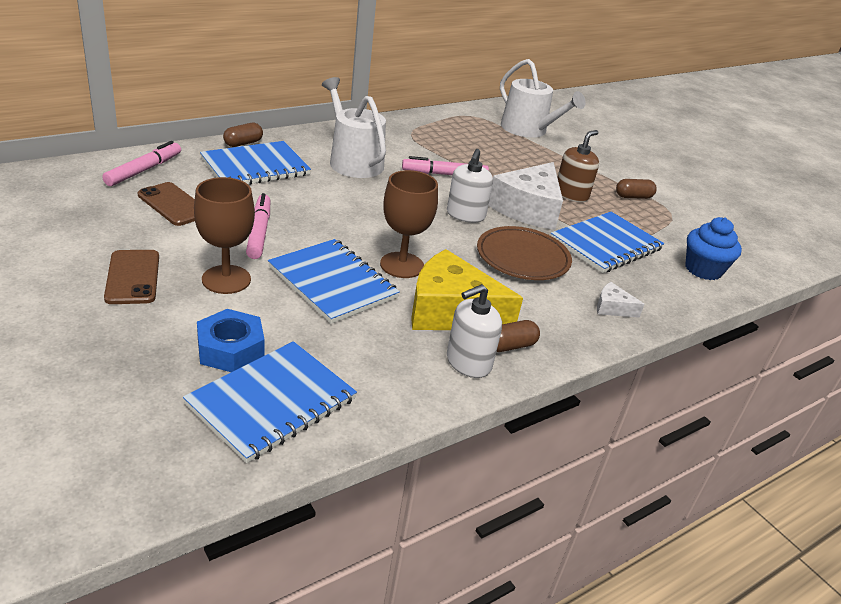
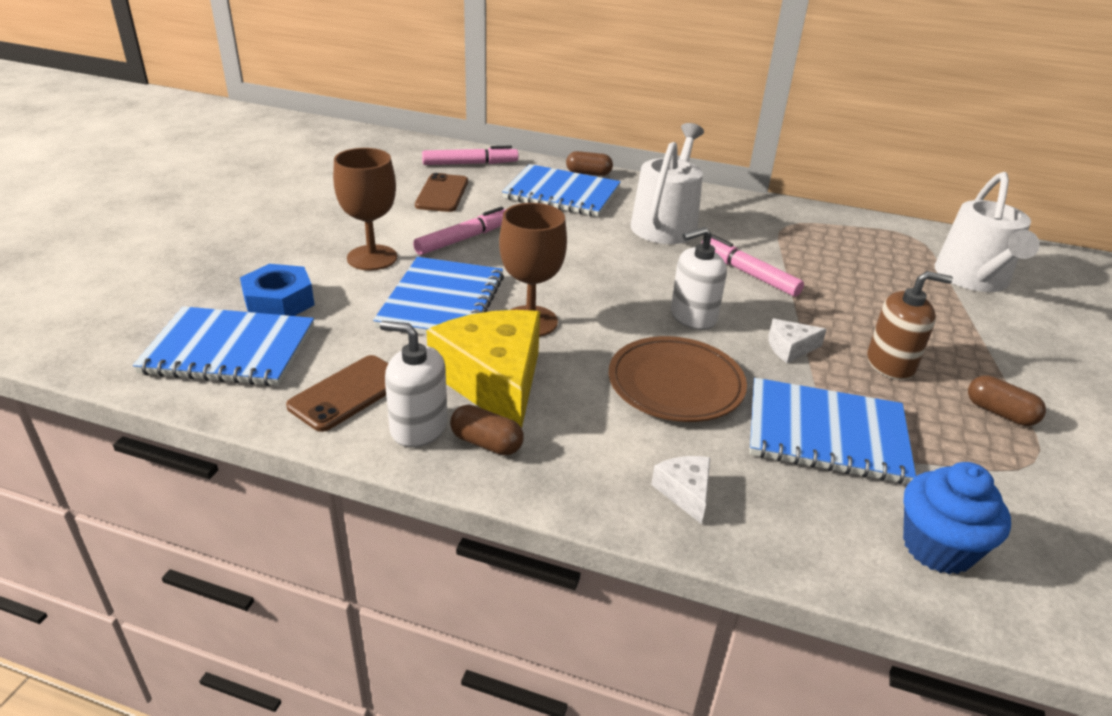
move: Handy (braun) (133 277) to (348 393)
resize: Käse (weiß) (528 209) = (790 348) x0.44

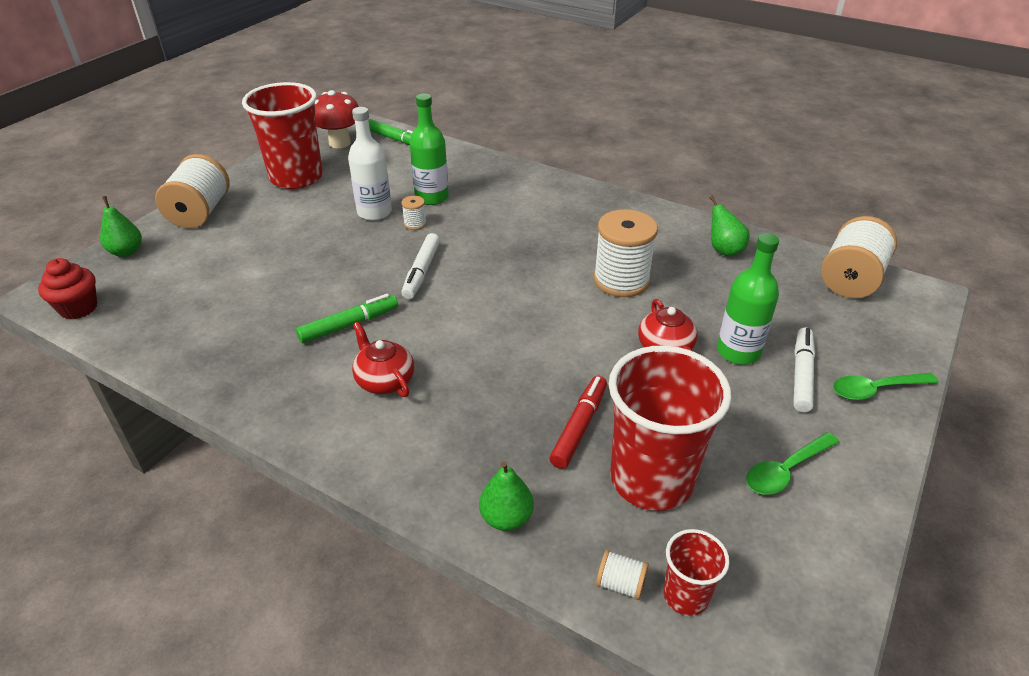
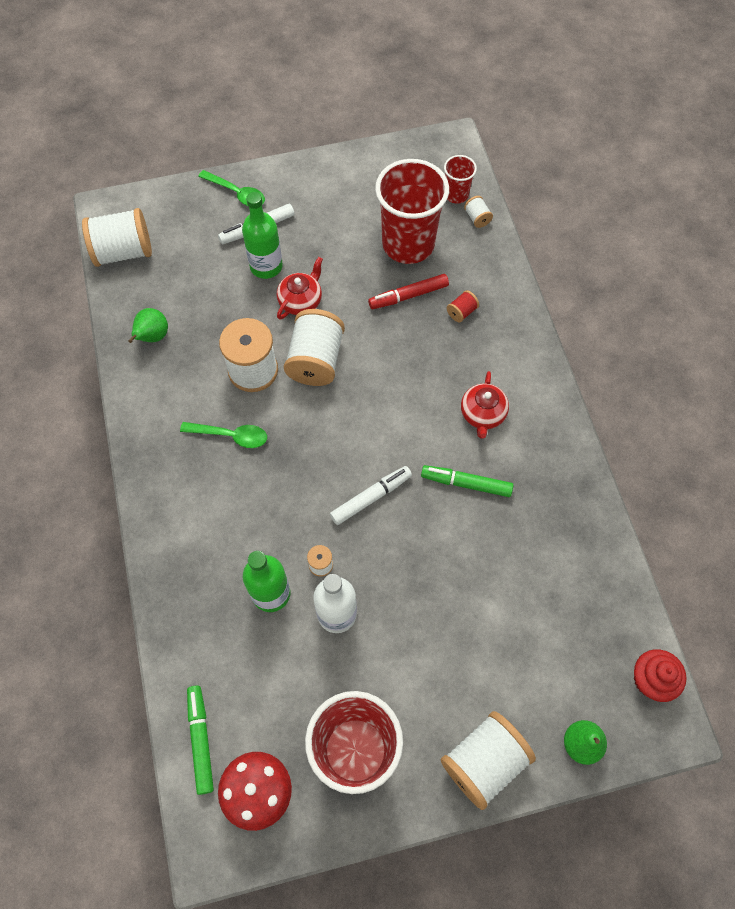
delete: Birne (grün) (506 518)
insert: Garnrolle (weiß) (315 360); Garnrolle (rot) (461 312)
move: Löffel (grün) (785 470) to (231 436)

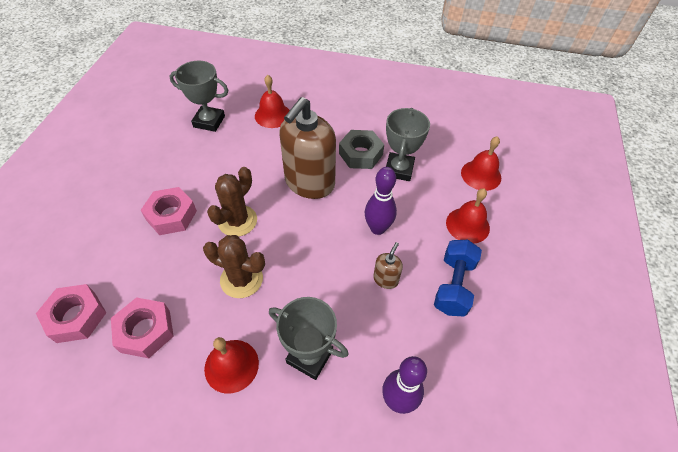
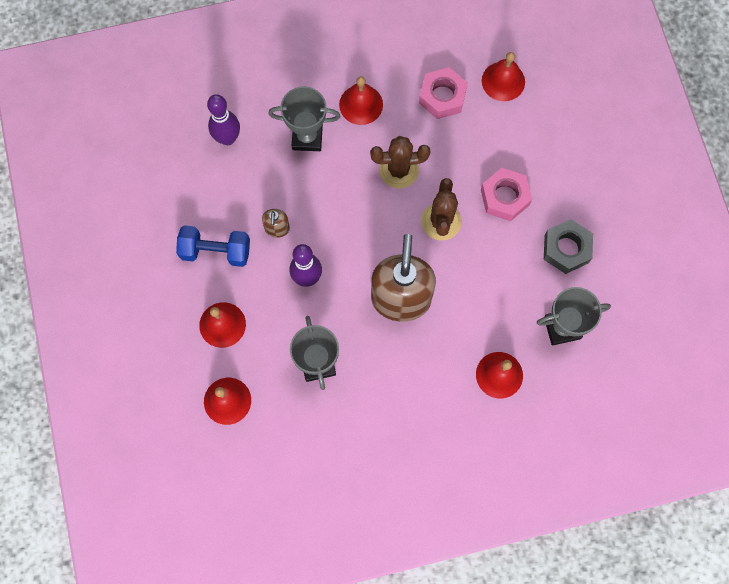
move: Sechskantmutter (grau) (360 154) to (566 249)
replace: Sechskantmutter (rosa) (76 317) to Glocke (rot) (503 81)
rotate: Hantel (blau) (453 285) = (216 251) 75 degrees counterclockwise

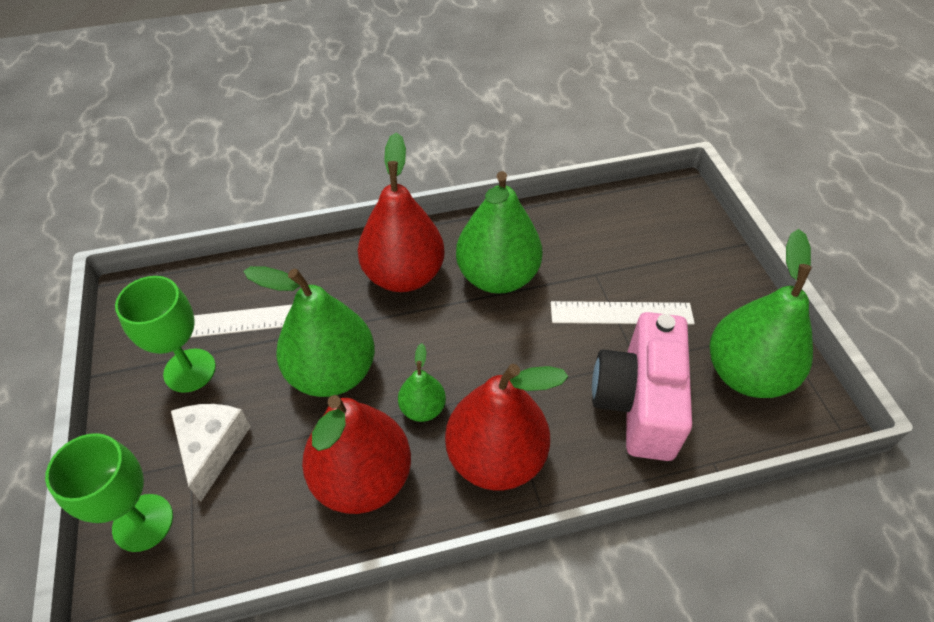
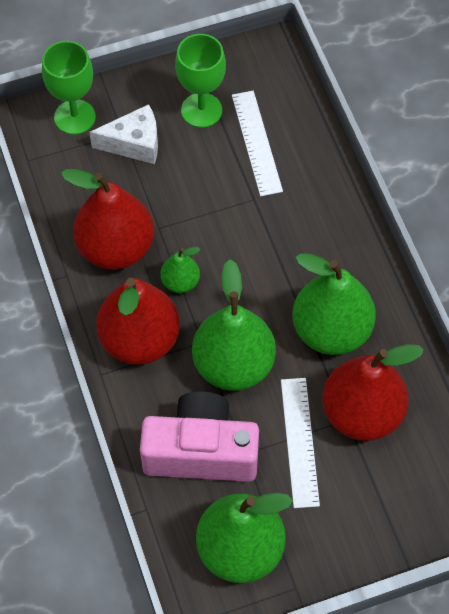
move: Birne (grün) (332 372) to (233 365); Birne (rot) (404 275) to (362 413)

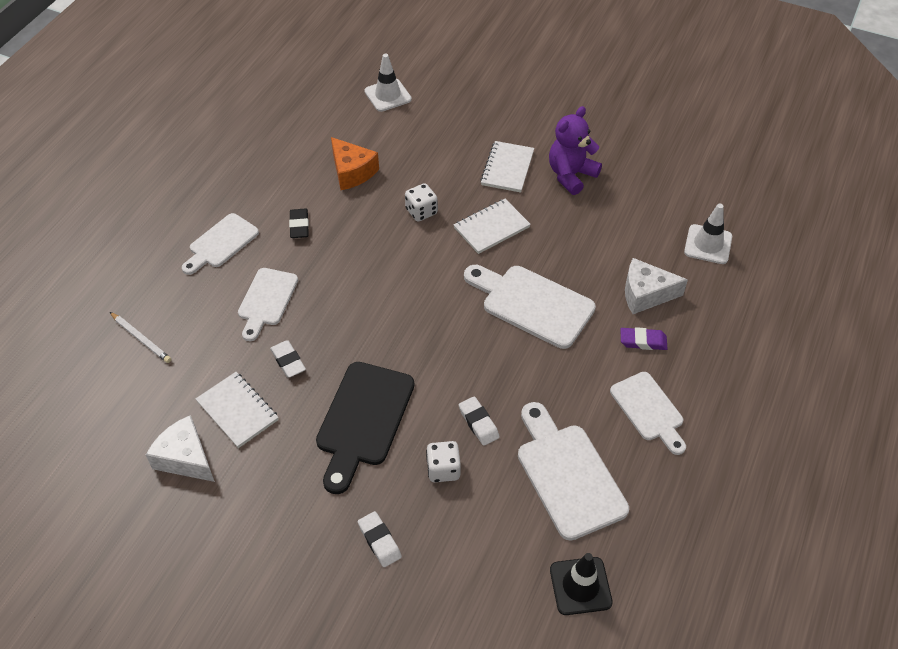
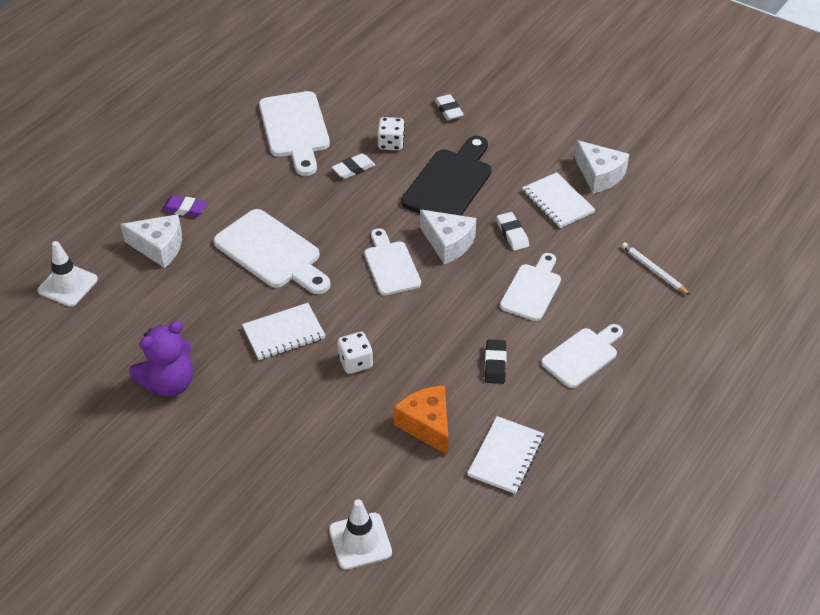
delete: Leitkegel (schwarz) (580 586)
insert: Käse (weiß) (448 243)
move: Schneidebrett (weiß) (649 410) to (391 265); Notizbuch (weiß) (507 168) to (505 456)
rotate: Radiergummi (weiß) (478 423) = (353 169) 75 degrees clockwise

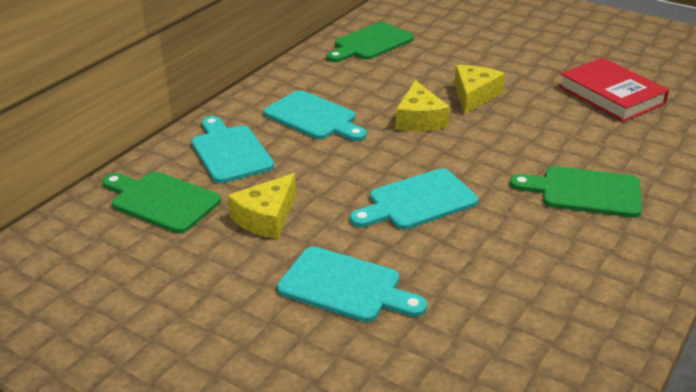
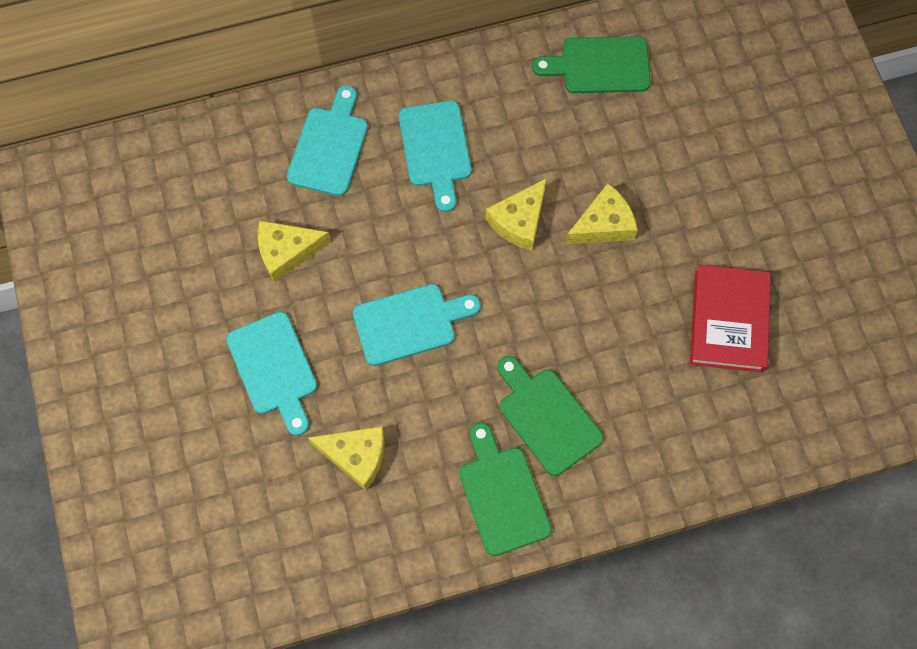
insert: Käse (gelb) (356 456)
move: Schneidebrett (grün) (161 201) to (502 495)
rotate: Schneidebrett (türkis) (418 201) = (409 323) 150 degrees clockwise

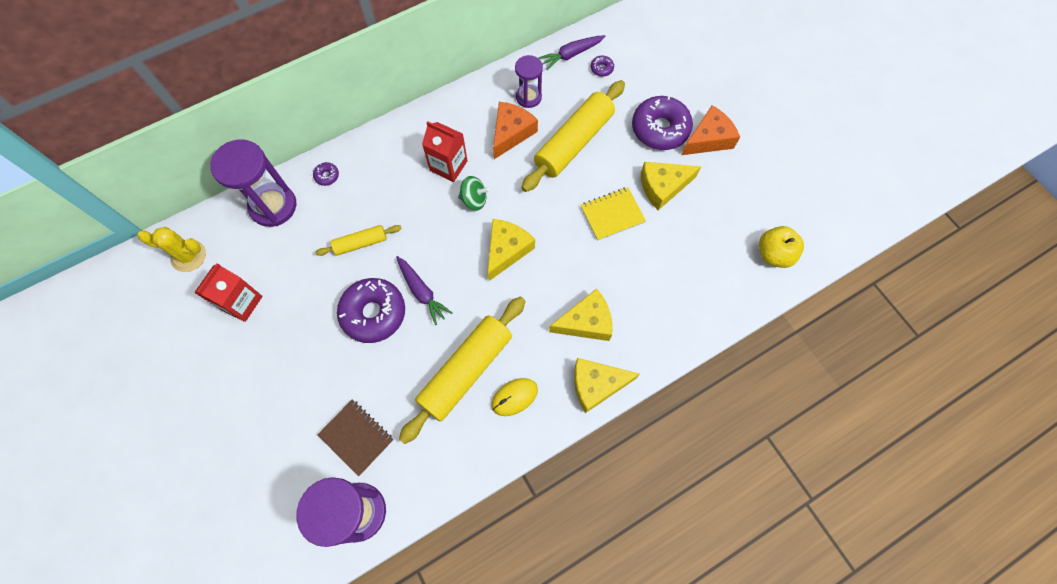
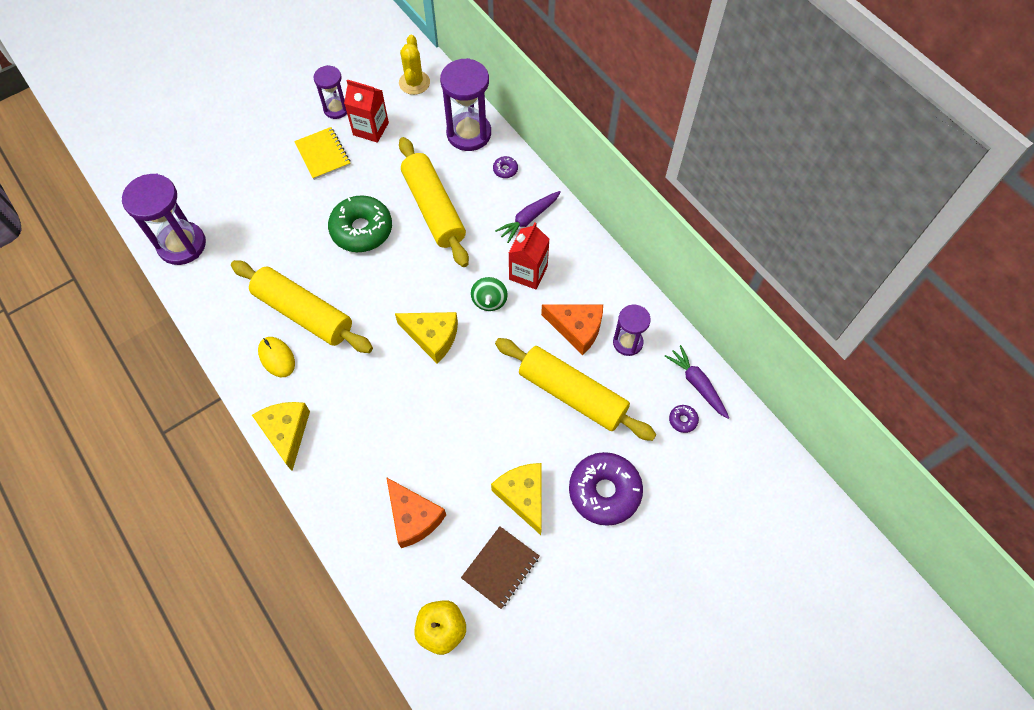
delete: Käse (gelb) (586 322)
insert: Sanduhr (lila) (336 109)
move: Notizbuch (gelb) (612 214) to (323 154); Käse (orange) (708 139) to (413 517); Notizbuch (braun) (356 437) to (500 567); Karotte (lila) (422 292) to (529 219)
recolor: Donut (lila) (373 313) to Donut (grün) (362 230)
resize: Nudelholz (gelb) (361 243) = (433 209) x1.95

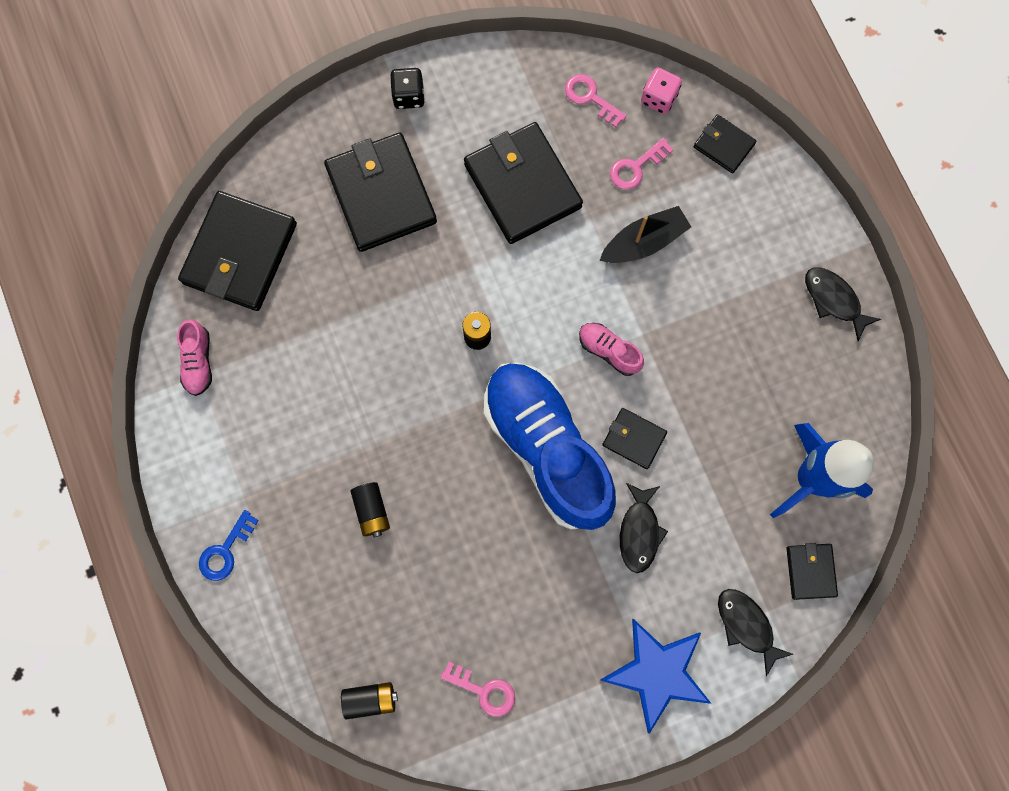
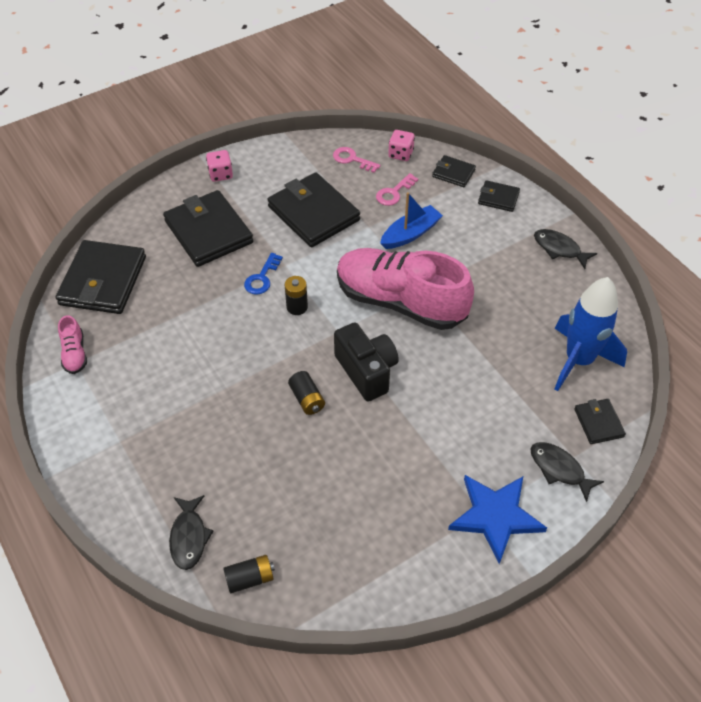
delete: Schlüssel (rosa) (484 690)
move: Fisch (schwarz) (639 531) to (189 537); Schlüssel (blau) (225 551) to (262 278); Batterie (schwarz) (372 511) to (307 399); Geldbörse (schwarz) (634 439) to (498 198)
replace: Schuh (blau) (547 449) to Kamera (schwarz) (366 371)
recolor: Spielwürfel (schwarz) (408 96) to Spielwürfel (rosa) (220 174); Boot (schwarz) (644 242) to Boot (blau) (410 234)
resize: Schuh (rosa) (609 351) = (400 302) x2.49

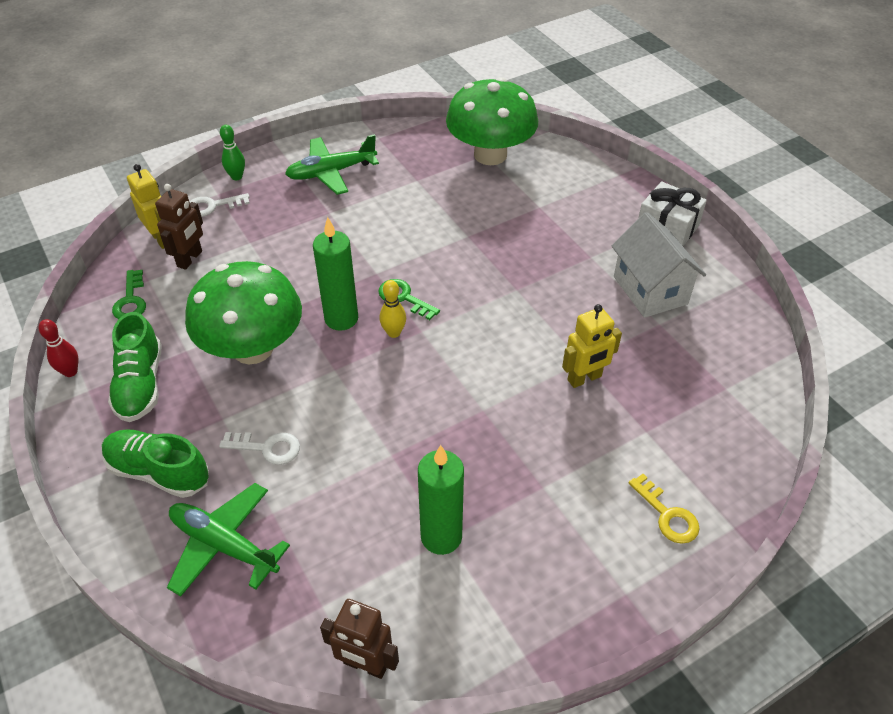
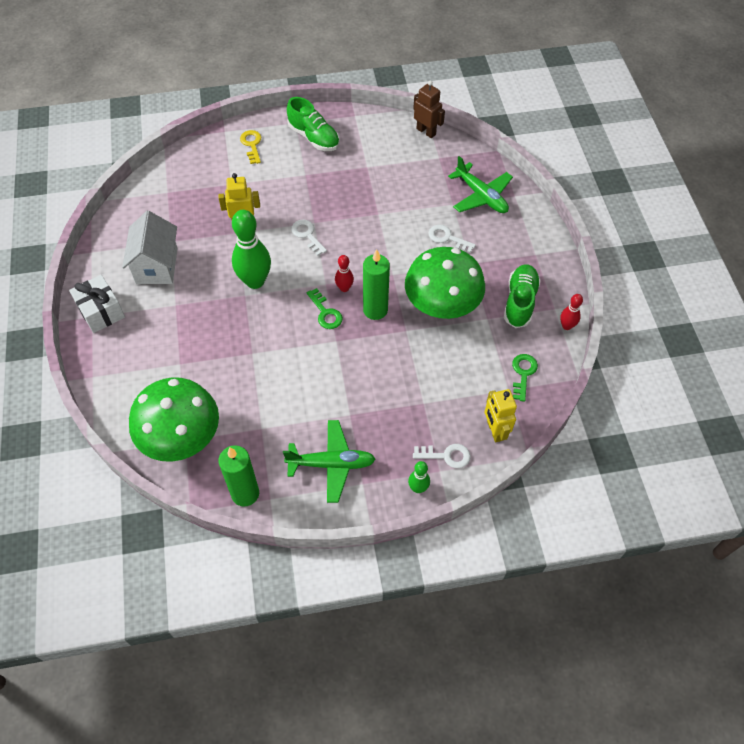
delete: Roboter (braun) (190 259)
insert: Bowlingkegel (grün) (255 281); Schlüssel (weiß) (307 235)
move: Kerze (grün) (441 536) to (245 493); Schuh (grün) (159 472) to (314 137)
recolor: Bowlingkegel (gelb) (393 333) to Bowlingkegel (rot) (344 288)

